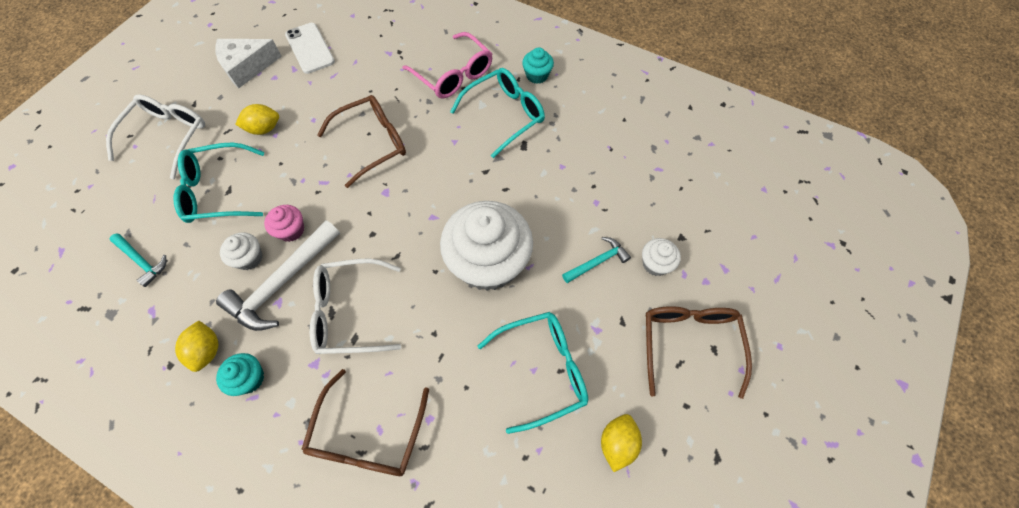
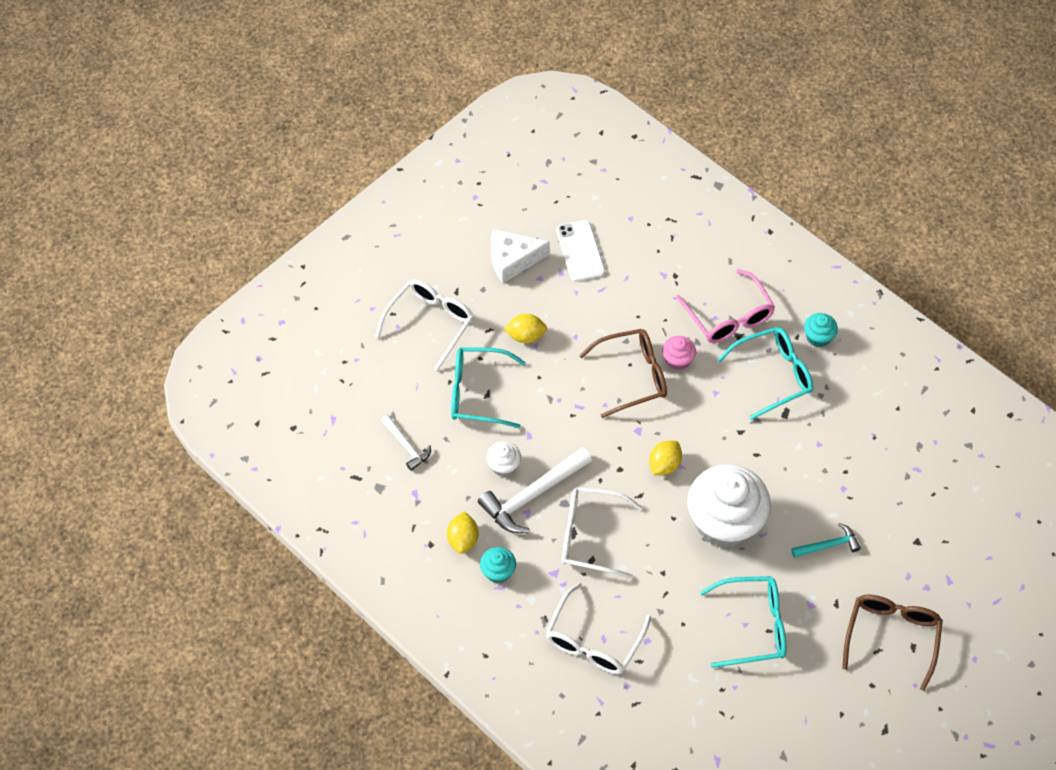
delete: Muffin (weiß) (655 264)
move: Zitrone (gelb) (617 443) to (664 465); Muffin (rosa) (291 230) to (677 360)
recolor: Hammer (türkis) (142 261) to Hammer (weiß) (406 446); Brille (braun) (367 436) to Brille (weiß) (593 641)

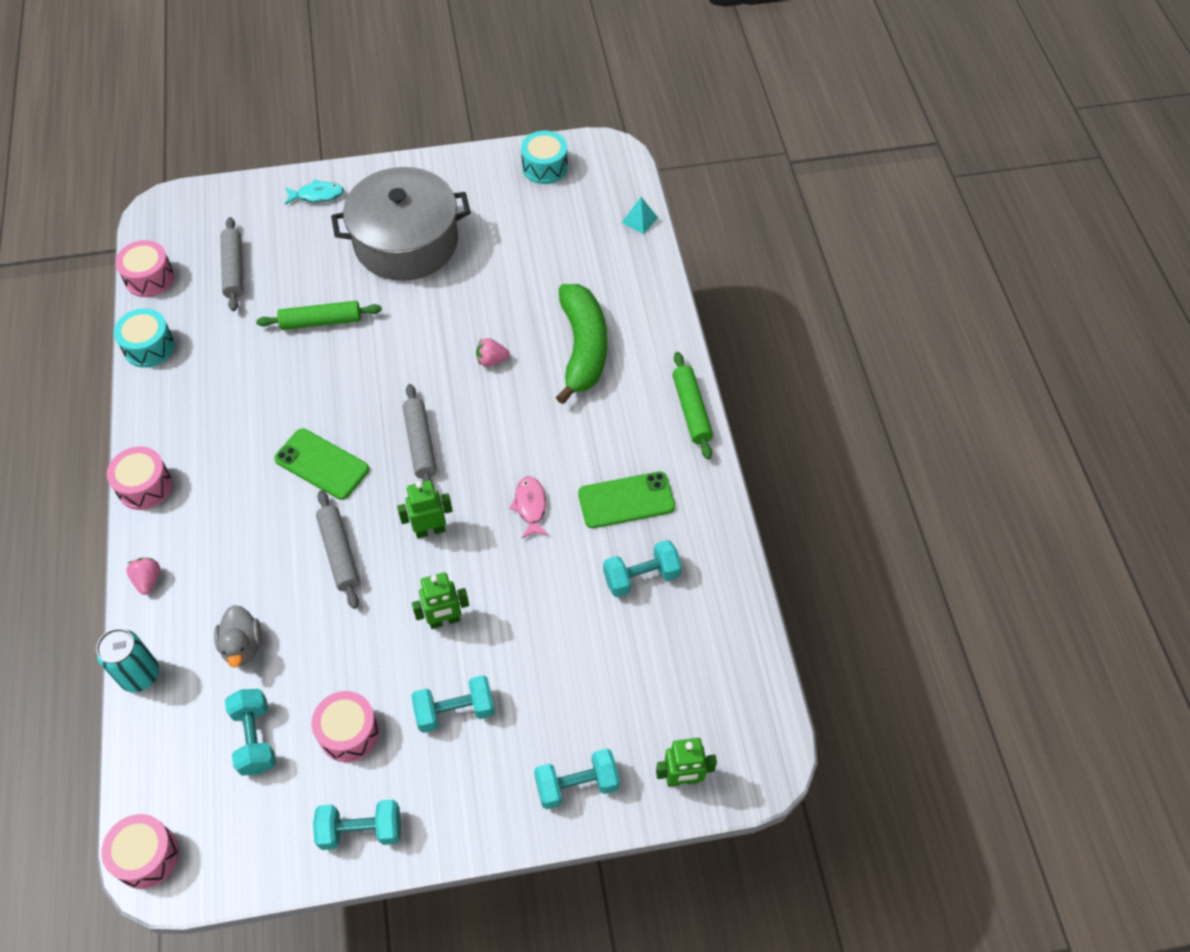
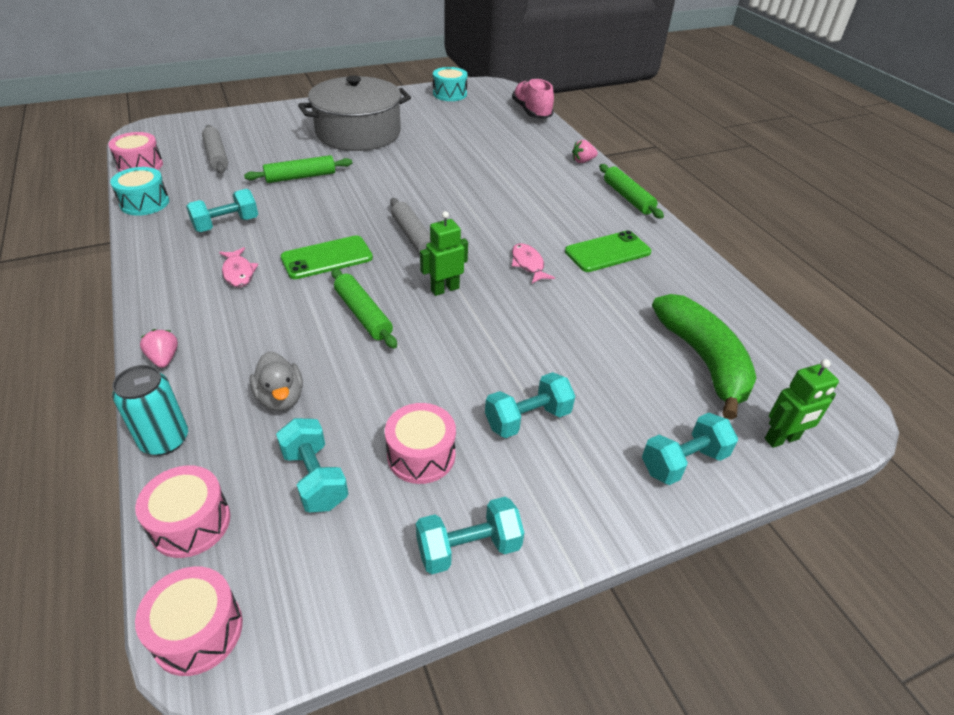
delete: Fisch (türkis) (317 195); Roboter (grün) (444 620)
insert: Fisch (rosa) (238 273)
move: Trommel (rosa) (145 486) to (191 523); Hantel (türkis) (641 577) to (226 224); Erdbeere (rosa) (491 360) to (582 161); Banane (grün) (583 348) to (703 360)
replace: Pyramide (türkis) (639 220) to Schuh (rosa) (531 112)
recolor: Nudelholz (grau) (339 553) to Nudelholz (grün) (363 314)
rotate: Handy (grün) (322 464) = (327 258) 45 degrees counterclockwise

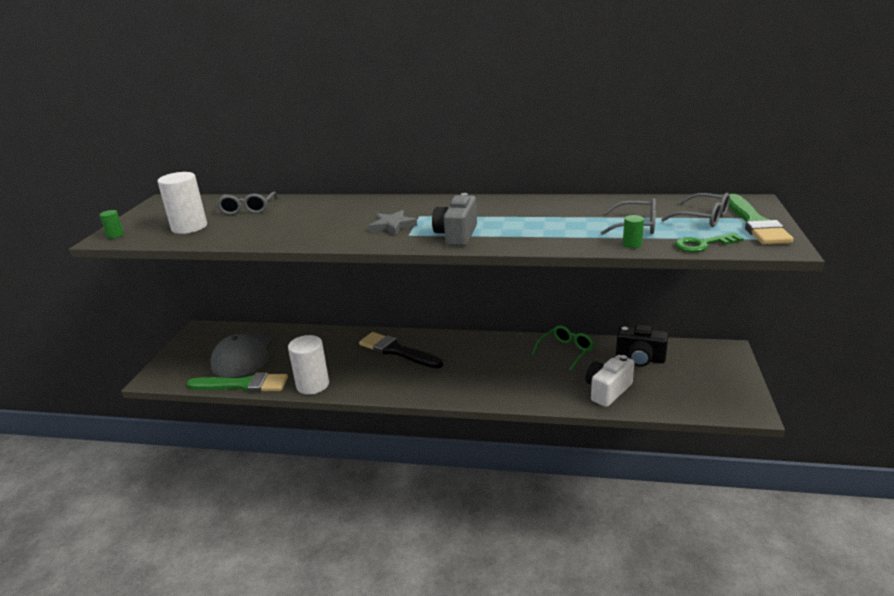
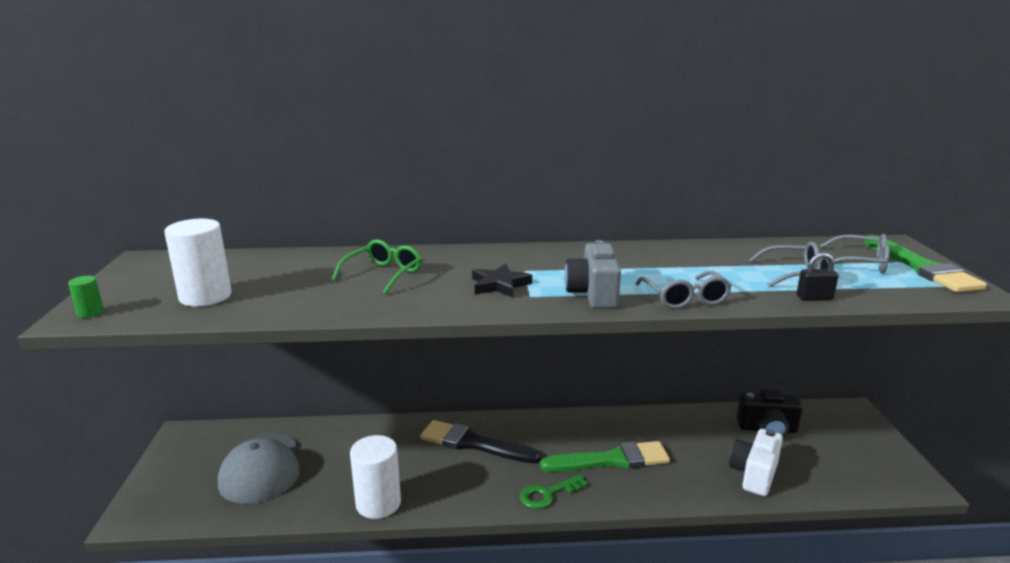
move: Brille (grün) (566 351) to (383 274); Schlüssel (grün) (702 244) to (548 494); Pinsel (grün) (243 385) to (611 460); Brille (grau) (248 209) to (685 298)
replace: Vollzylinder (grün) (632 244) to Vorhängeschloss (schwarz) (814 298)
recolor: Stern (grau) (392 226) to Stern (schwarz) (499 285)

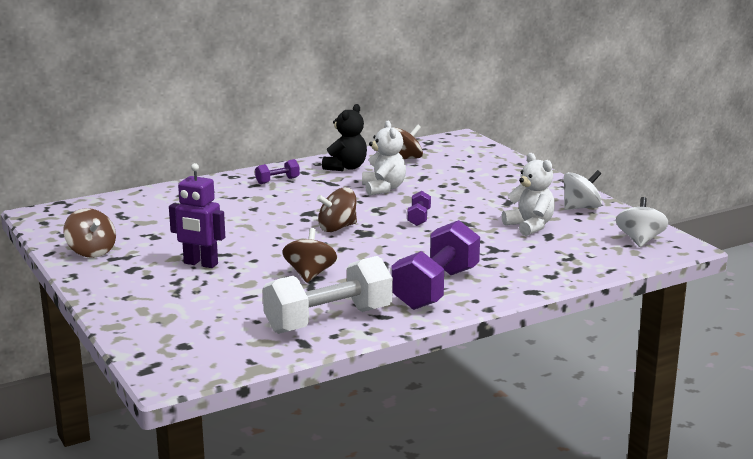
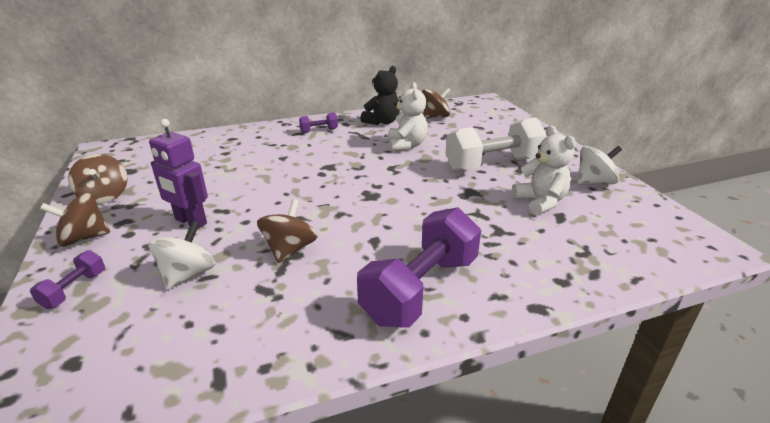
move: Hantel (lila) (419 218) to (74 290); Kreisel (braun) (337 228) to (84 238); Kreisel (weiß) (640 240) to (188 274); Hantel (weiß) (329 320) to (493 164)

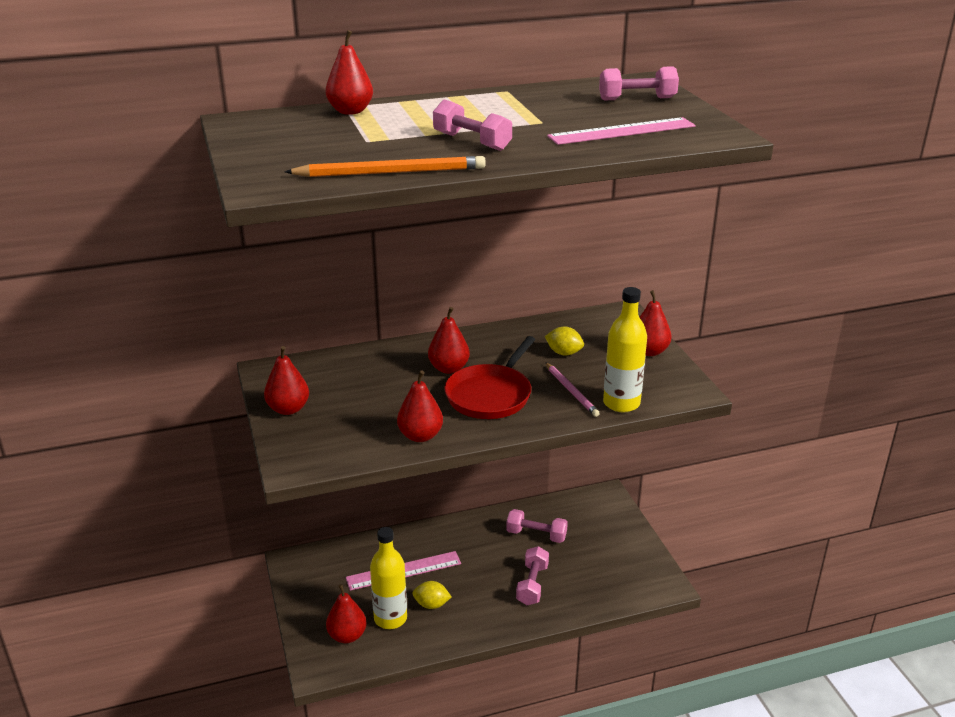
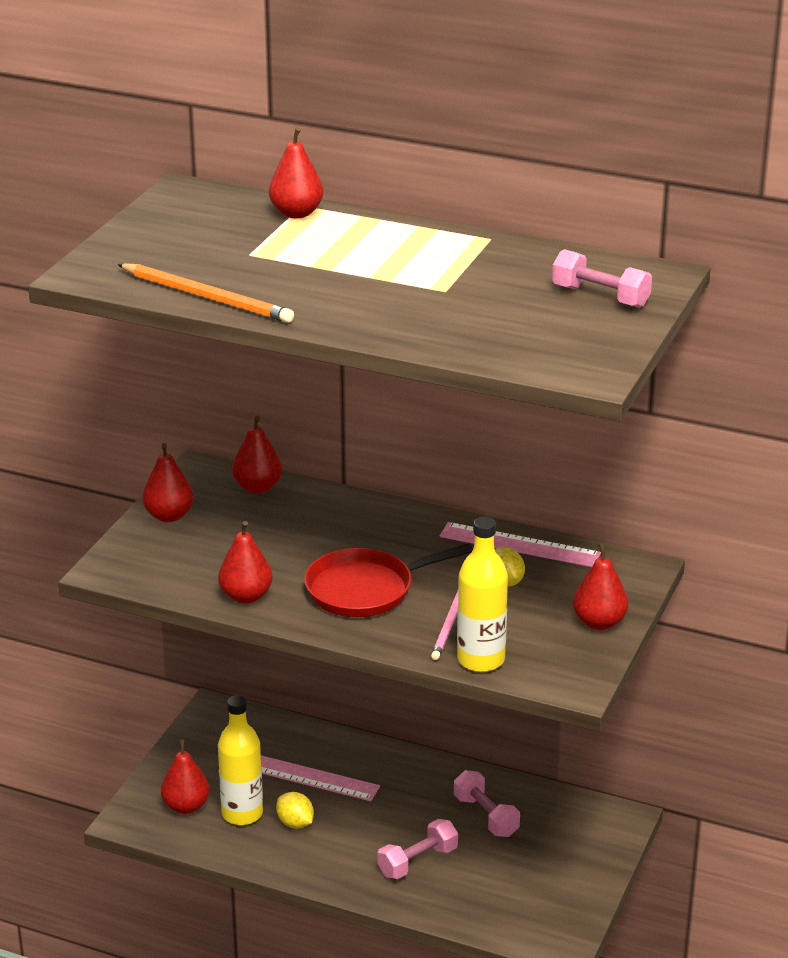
delete: Hantel (rosa) (472 142)
move: Birne (rot) (449 368) to (257 488); Lineal (rosa) (622 131) to (519 545)

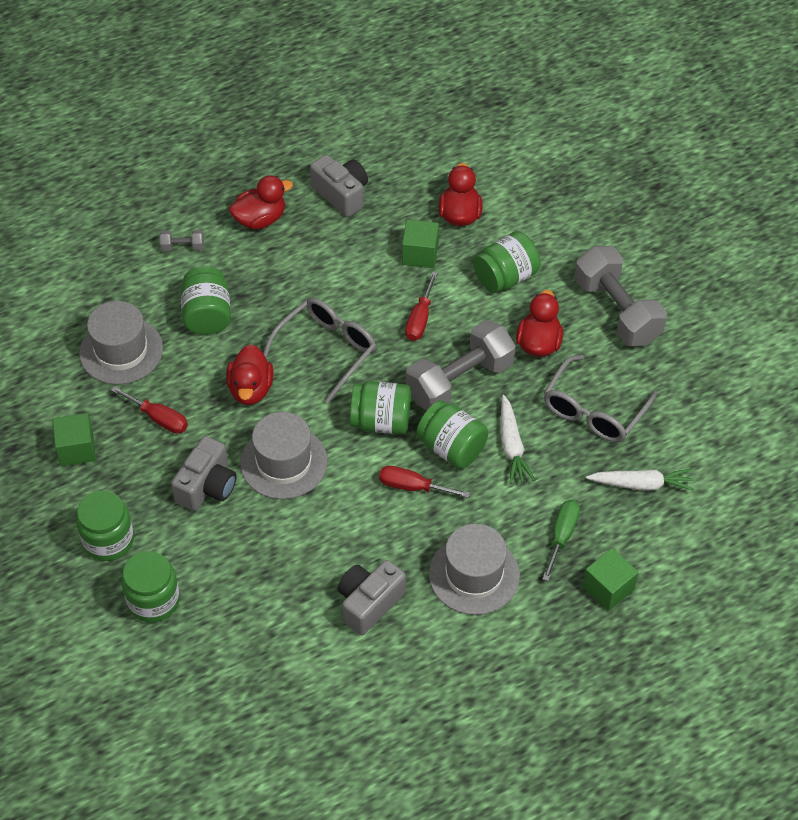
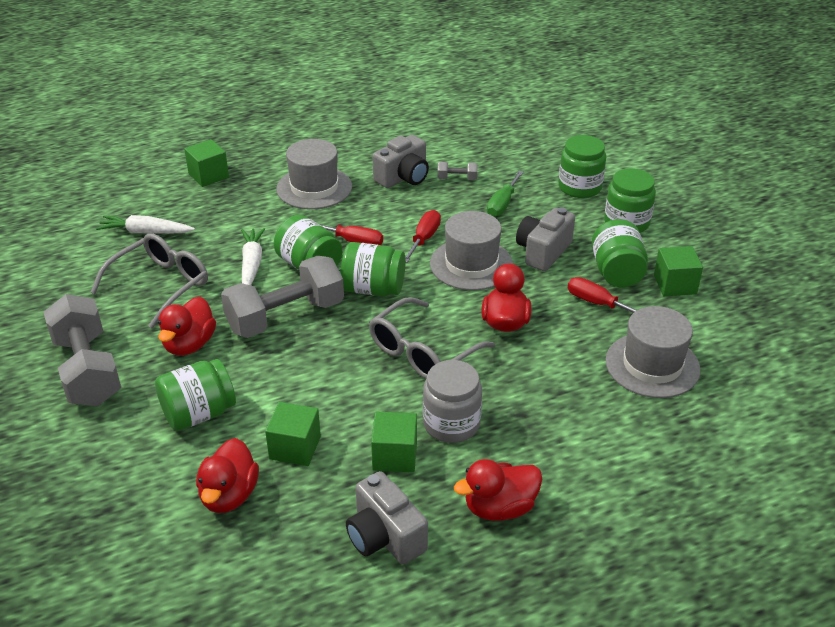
insert: Kubus (grün) (395 456); Einmachglas (grau) (451 424)
move: Schraubenzieher (rot) (420 319) to (424 239); Hantel (grau) (182 247) to (457 178); Schraubenzieher (grün) (562 536) to (502 204); Einmachglas (grün) (207 315) to (617 272)

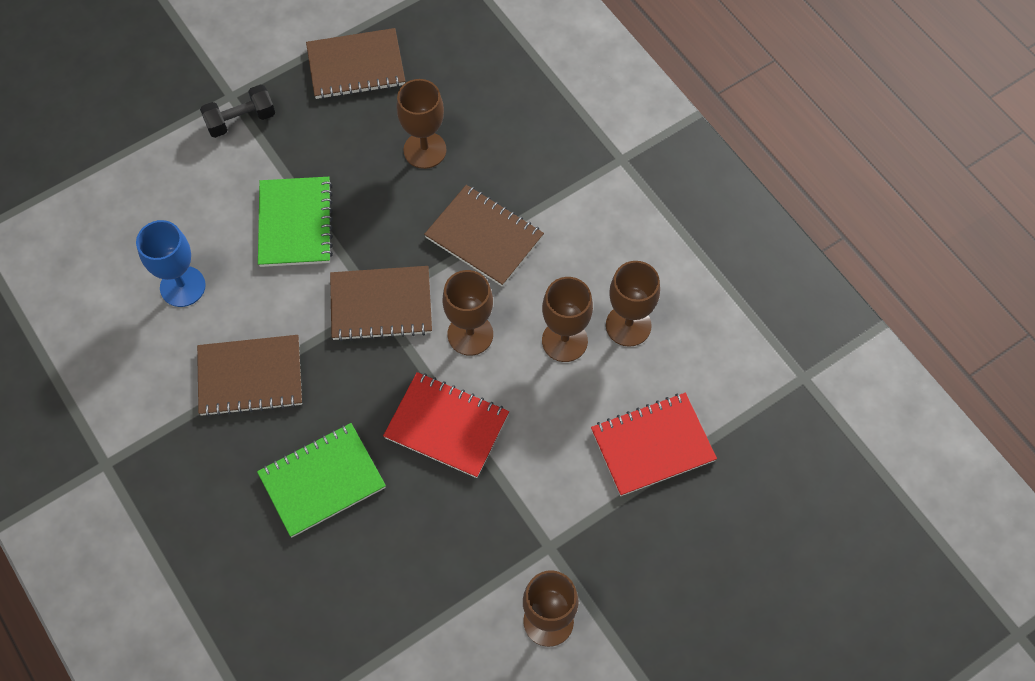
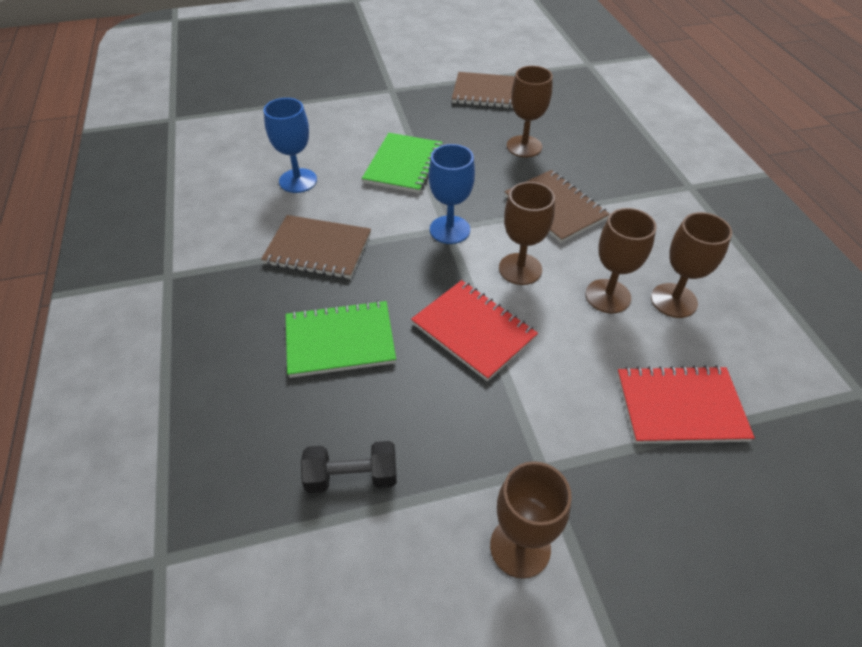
move: Hantel (schwarz) (241 120) to (352 476)
replace: Notizbuch (braun) (381 305) to Kelch (blau) (449 230)

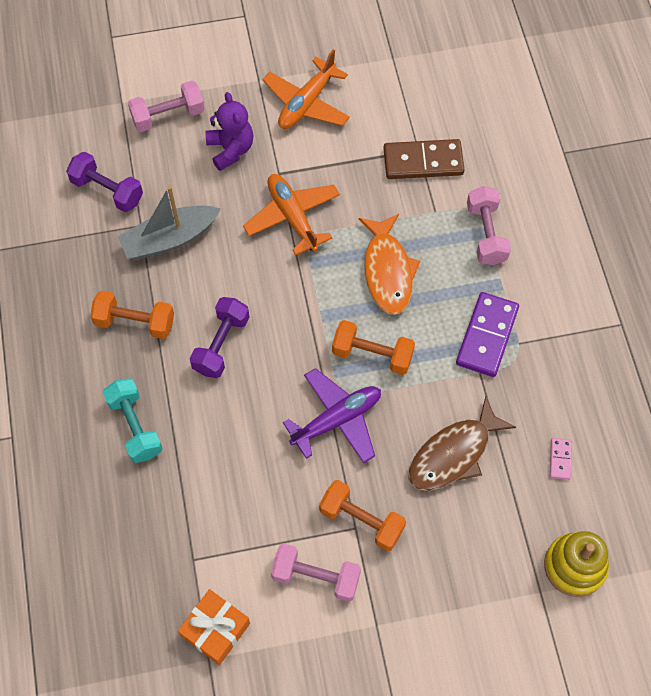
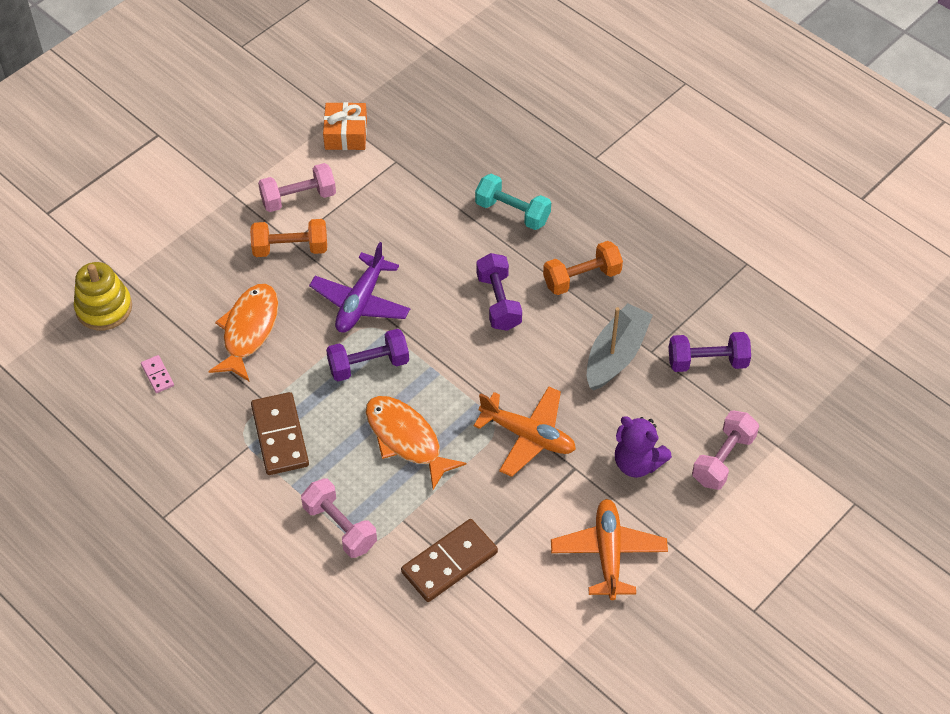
recolor: Fisch (braun) (453 454) to Fisch (orange) (249 330); Dominostein (lila) (486 336) to Dominostein (braun) (280 436); Hantel (orange) (372 354) to Hantel (lila) (368 365)

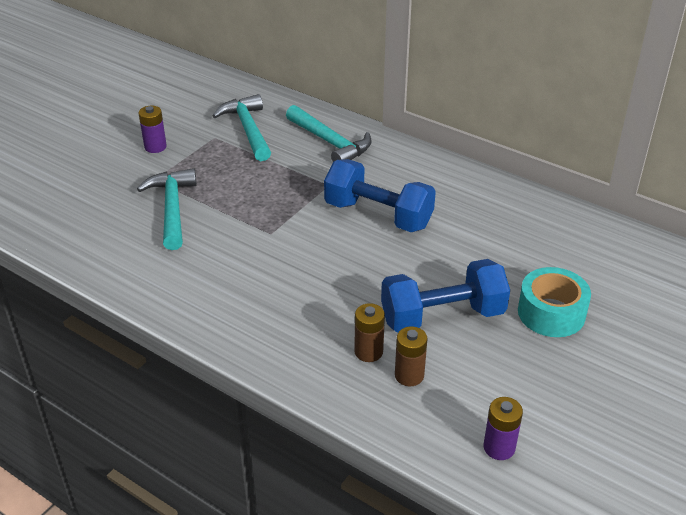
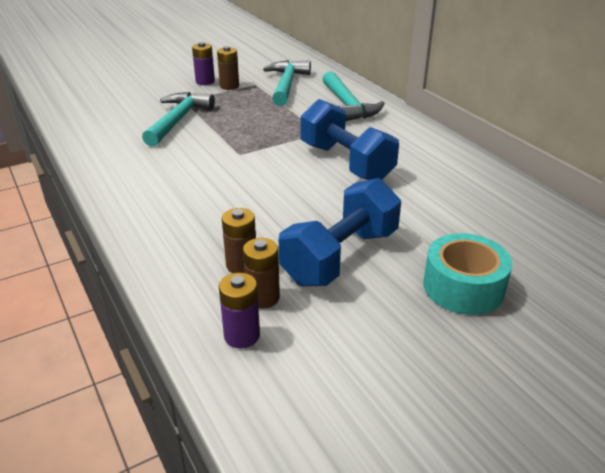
insert: Batterie (braun) (229 86)
move: Batterie (lila) (499 447) to (242 335)
rotate: Hantel (blau) (442 316) = (340 257) 60 degrees counterclockwise

